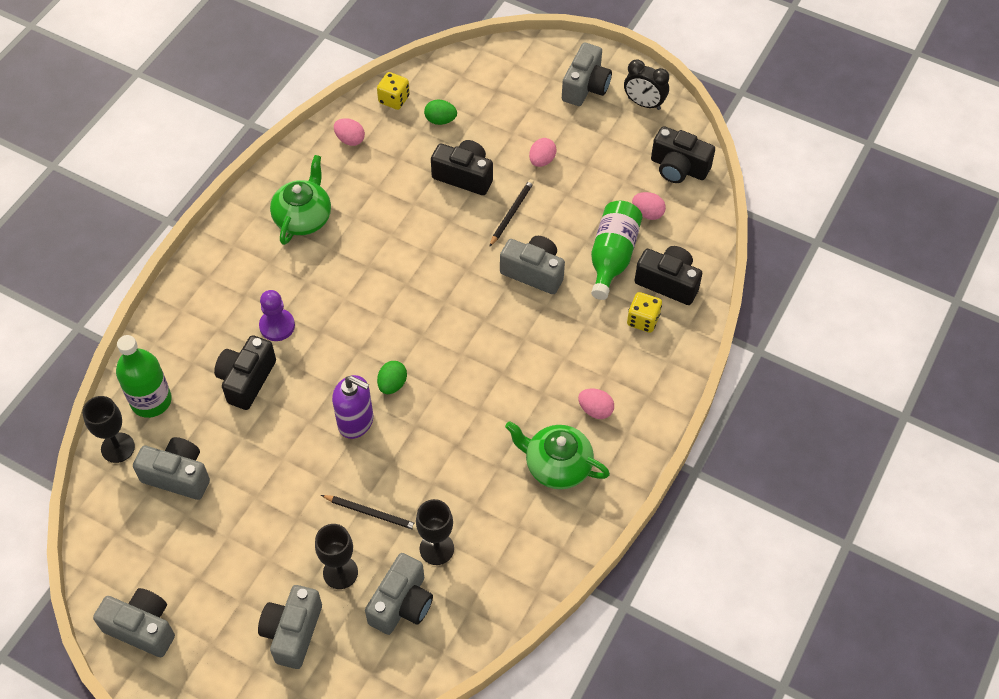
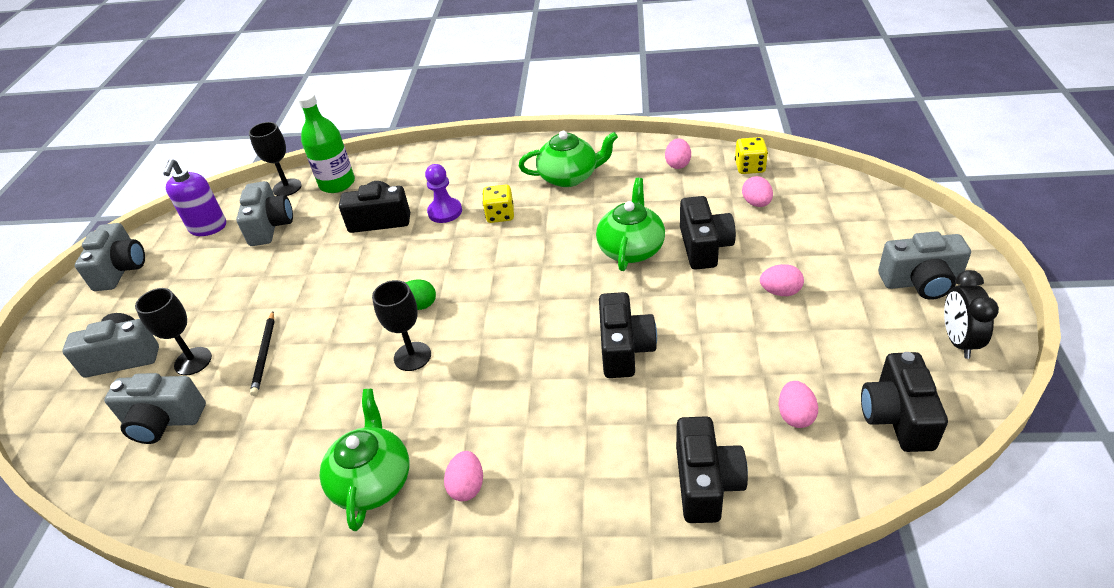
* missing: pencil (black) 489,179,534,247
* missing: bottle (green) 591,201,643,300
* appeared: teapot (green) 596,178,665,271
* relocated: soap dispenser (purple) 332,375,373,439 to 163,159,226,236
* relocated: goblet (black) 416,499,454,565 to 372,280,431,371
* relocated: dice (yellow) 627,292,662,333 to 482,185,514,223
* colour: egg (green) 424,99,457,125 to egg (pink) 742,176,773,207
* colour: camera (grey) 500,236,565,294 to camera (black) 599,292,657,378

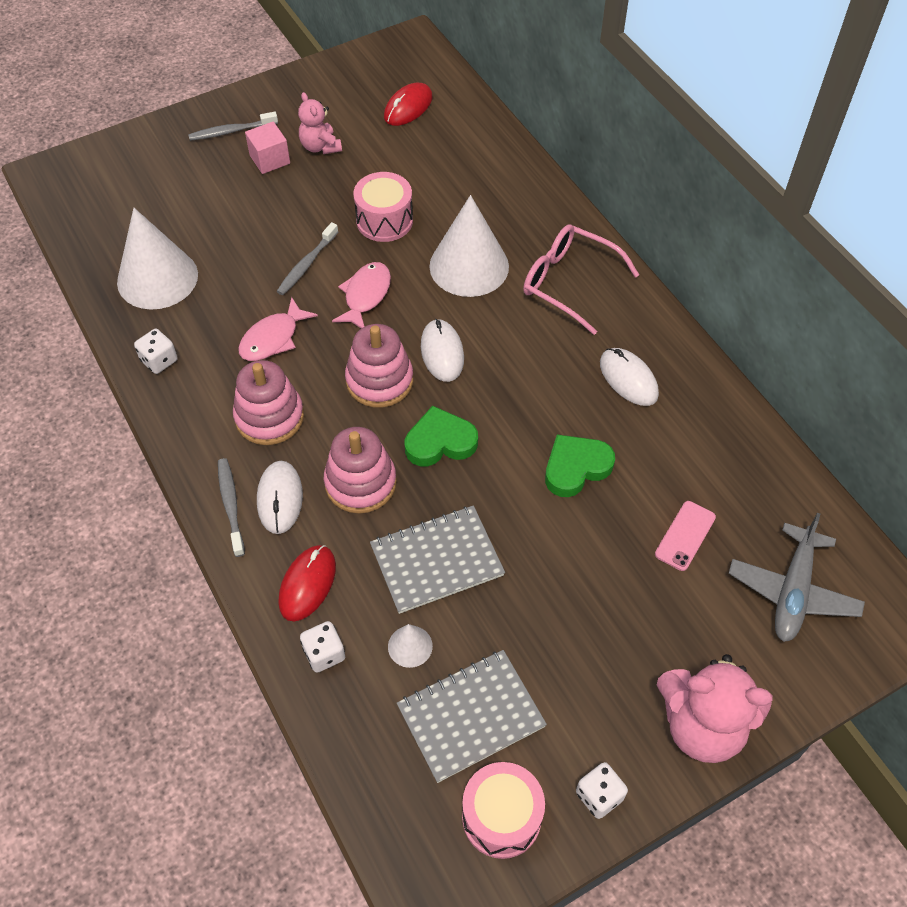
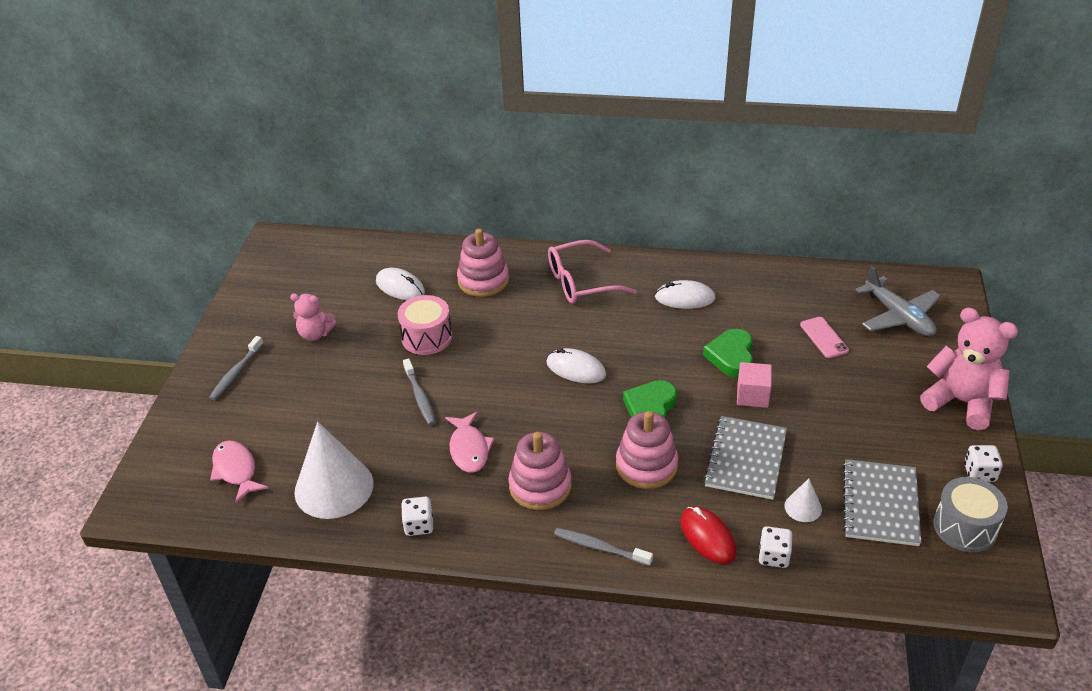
* missing: mouse (red) 384,83,433,126
* missing: cone (white) 429,195,509,297
* relocated: cube (pink) 245,122,290,174 to 737,362,772,408
* relocated: mouse (white) 257,461,303,534 to 376,268,425,300
* relocated: fish (pink) 332,262,391,328 to 210,440,268,503
* relocated: stacking toy (pink) 345,324,413,408 to 457,229,509,297
* colour: drum (pink) 462,762,545,859 to drum (grey) 933,477,1008,552
* spun: teddy bear (pink) 657,654,773,763 = 920,307,1018,430 105 degrees counterclockwise

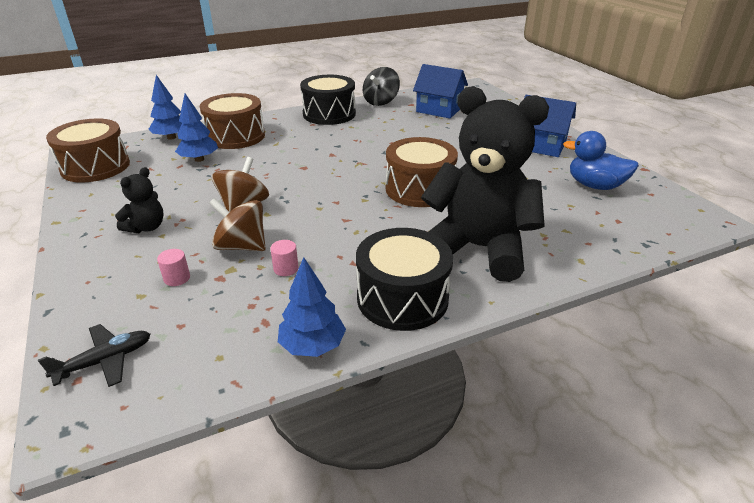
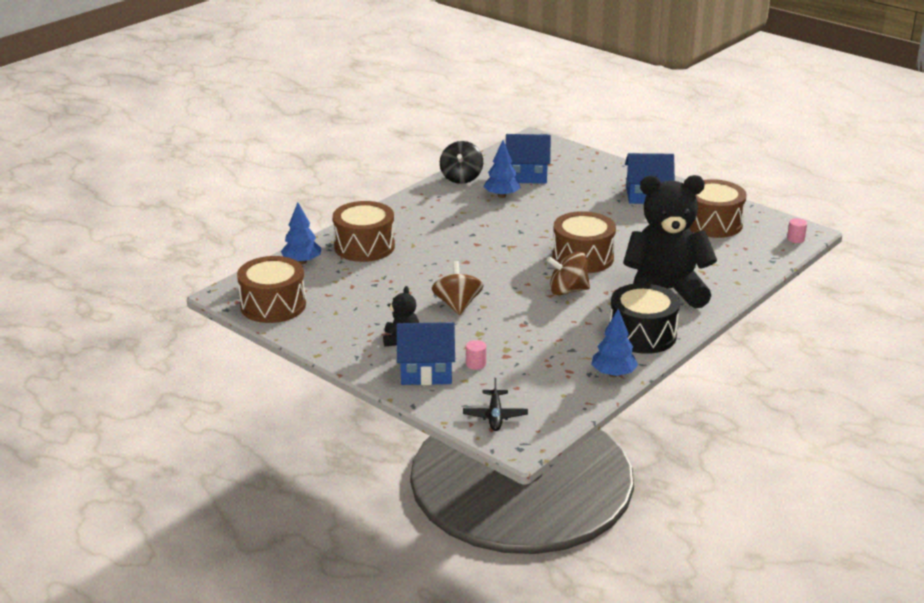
* missing: drum (black) 300,75,356,125
* appeared: house (blue) 397,322,455,385
* relocated: tree (blue) 175,94,218,162 to 483,140,521,198
* relocated: spinning top (brown) 209,198,266,251 to 546,252,590,295
* relocated: cylinder (pink) 270,240,299,276 to 787,218,807,243
* exchanged: duck (blue) 563,131,639,190 to drum (brown) 689,179,747,238
* spun: plane (black) 38,324,150,387 = 463,378,528,431 150 degrees clockwise

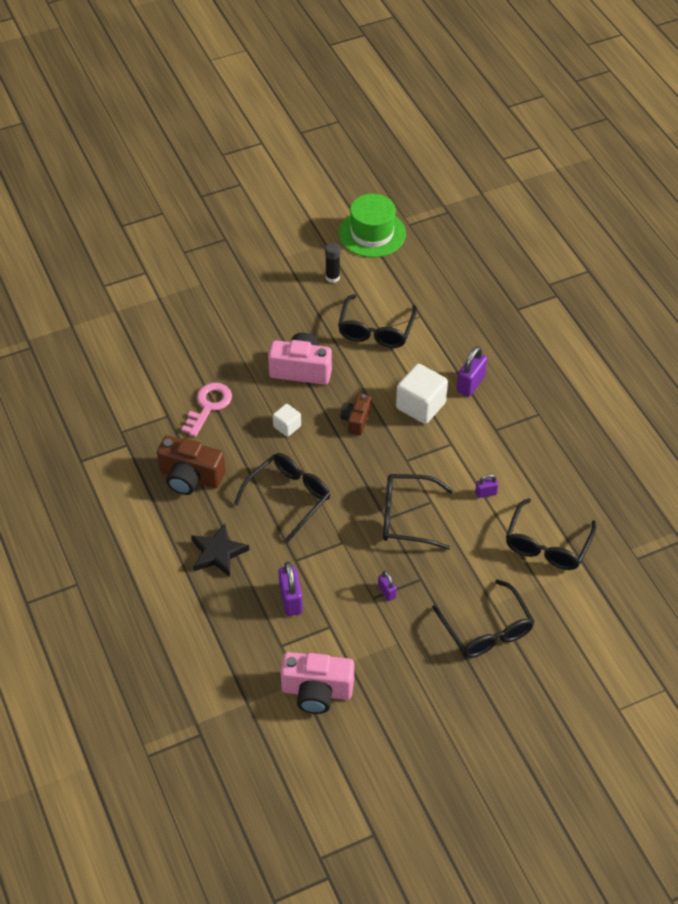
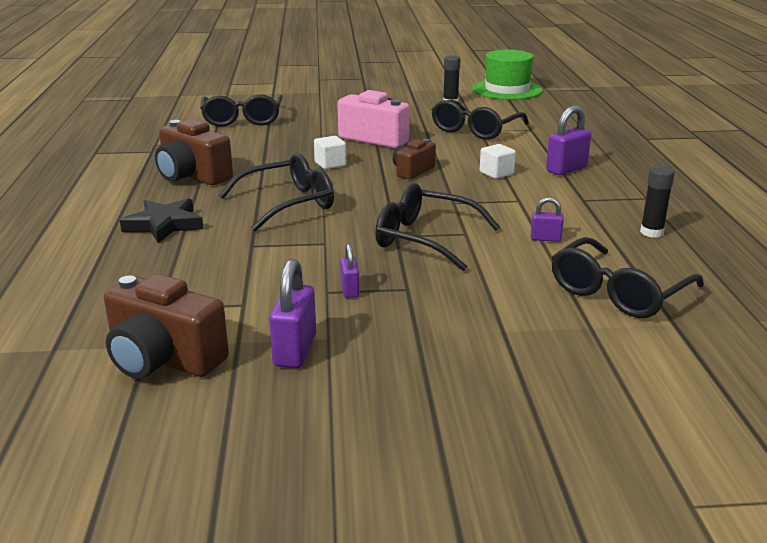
* missing: key (pink) 182,382,232,437
* appeared: glue stick (black) 640,166,675,238
* relocated: padlock (purple) 278,562,303,616 to 269,259,316,368
* relocated: glasses (black) 432,579,535,658 to 200,94,283,127
* colour: camera (pink) 281,652,354,714 to camera (brown) 104,274,229,379
* size: cube (white) 396,364,448,424 = 480,144,516,179 x0.54

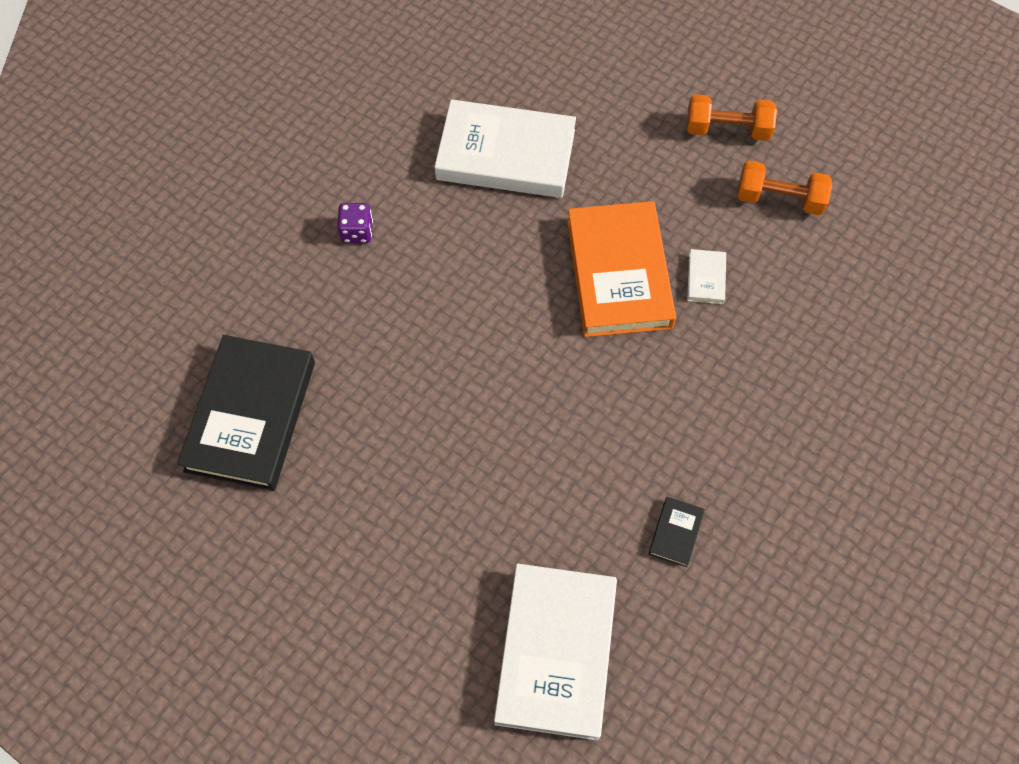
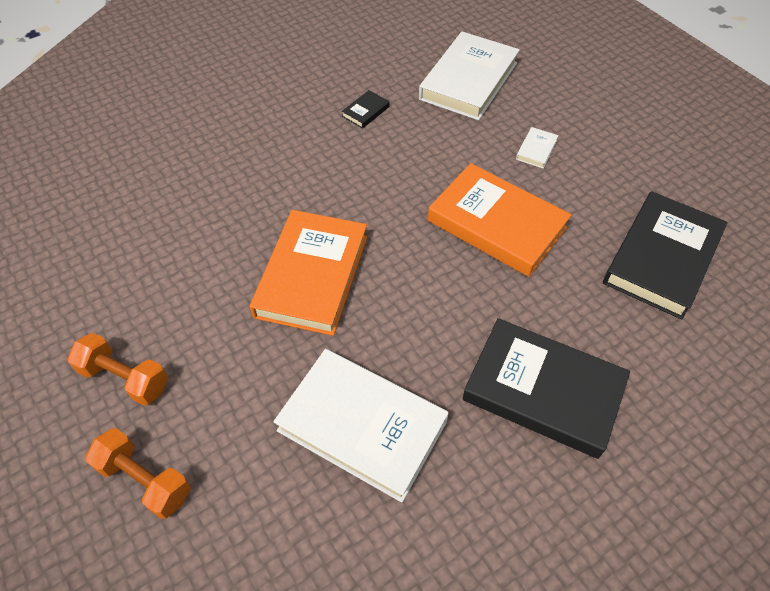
* appeared: book (orange) 428,163,572,277
* relocated: book (white) 687,249,726,304 to 516,127,558,168
* relocated: dumbbell (orange) 737,160,832,215 to 85,428,191,519
* exchanged: dice (purple) 337,203,373,243 to book (black) 462,318,630,459

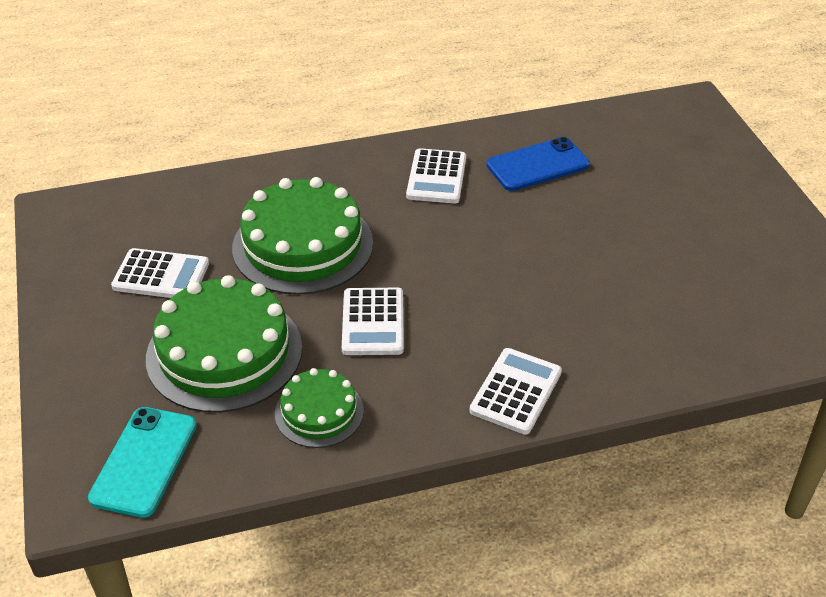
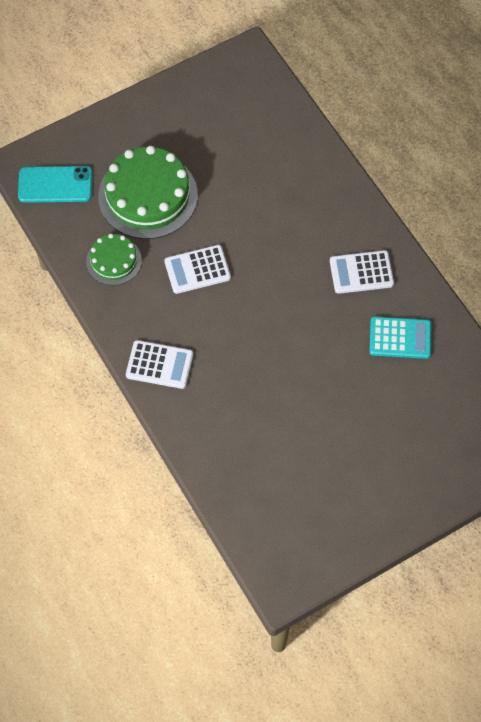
* missing: calculator (white) 111,248,209,298
* missing: cake (green) 232,177,373,295
* exchanged: phone (blue) 486,137,590,191 to calculator (turquoise) 370,316,431,359

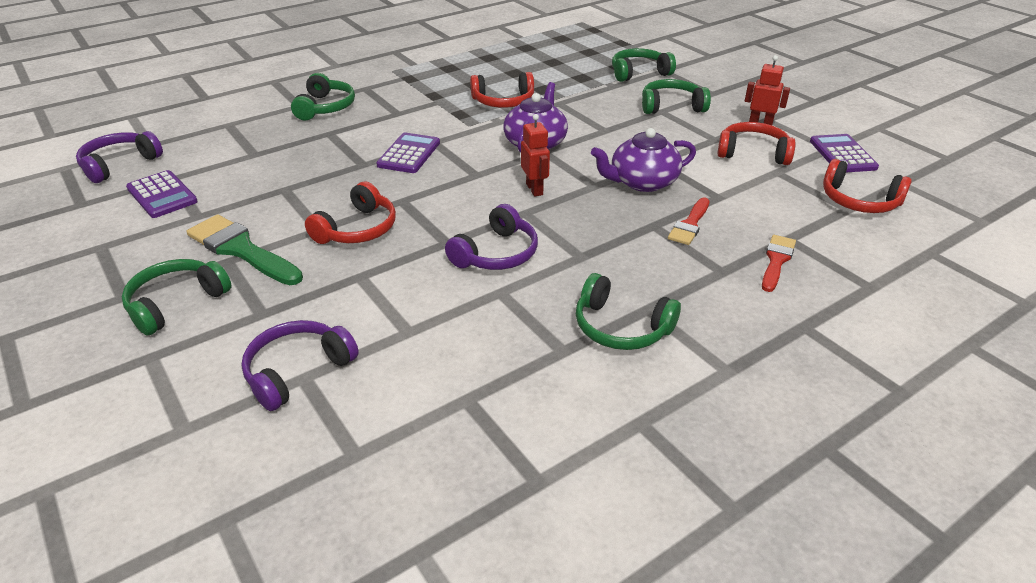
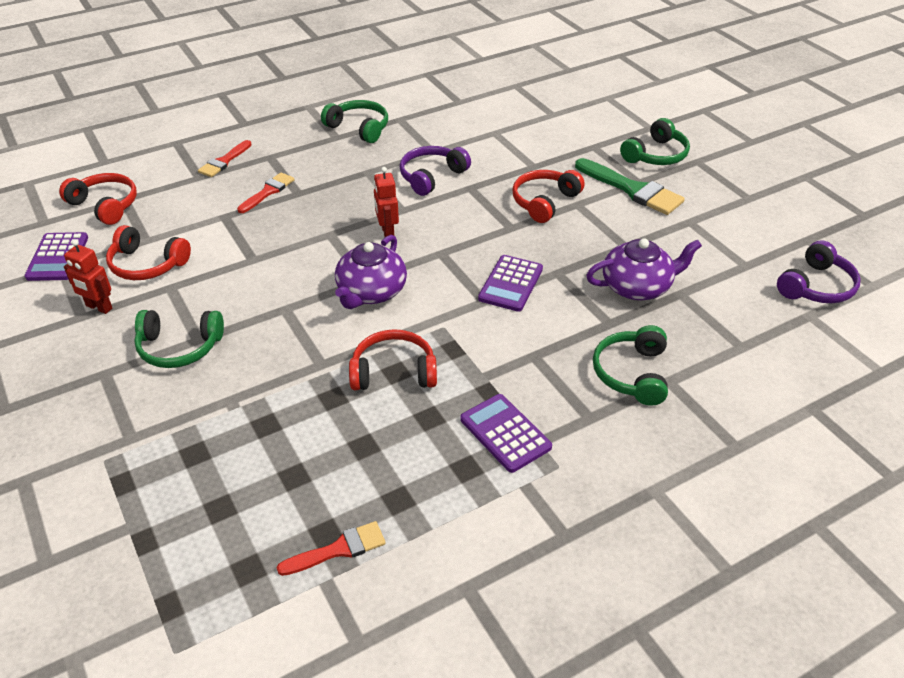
* missing: headphones (purple) 241,320,359,411
* missing: headphones (green) 612,48,676,82
* appeared: brush (red) 277,521,386,576
* relocated: calculator (purple) 126,170,198,218 to 460,394,552,473
* relocated: teapot (purple) 591,128,696,192 to 586,238,702,300

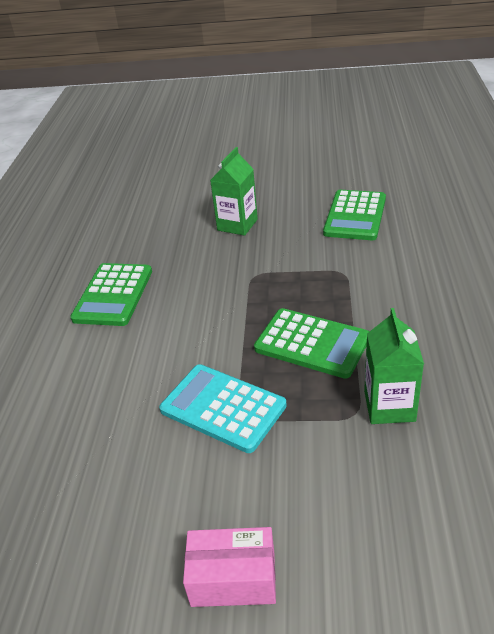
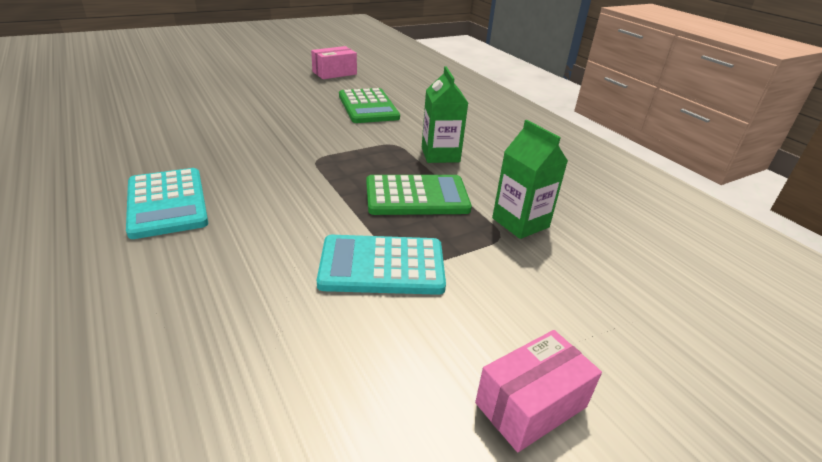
* appeared: box (pink) 311,46,357,79
* relocated: carton (green) 210,147,258,236 to 422,66,468,163
* colour: calculator (green) 70,263,152,326 to calculator (turquoise) 126,168,208,239

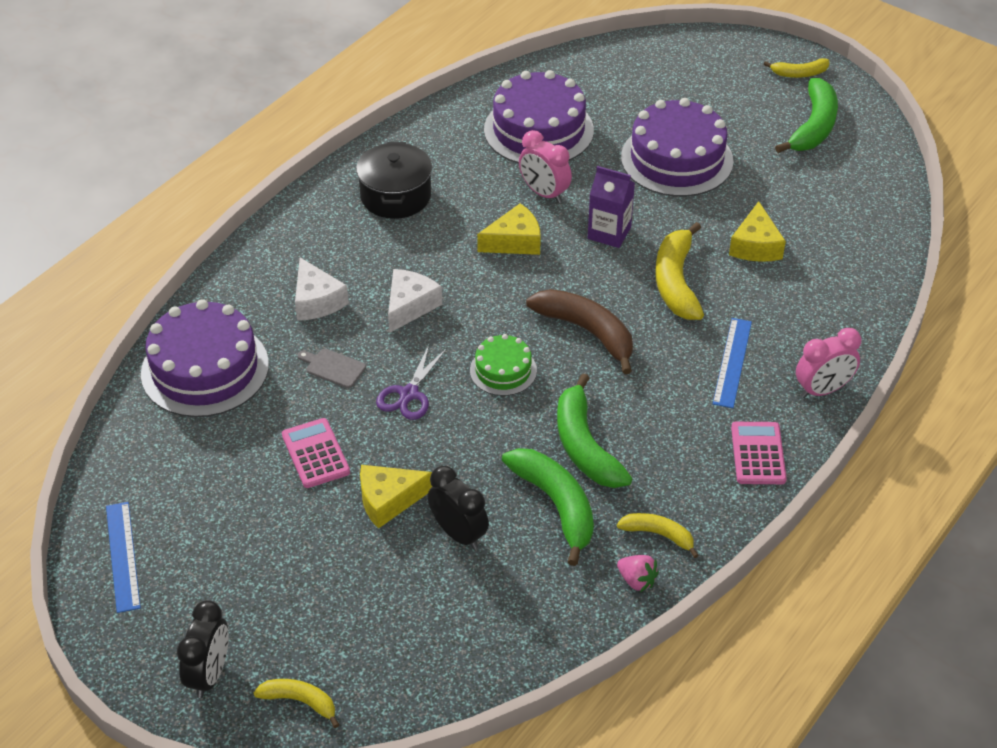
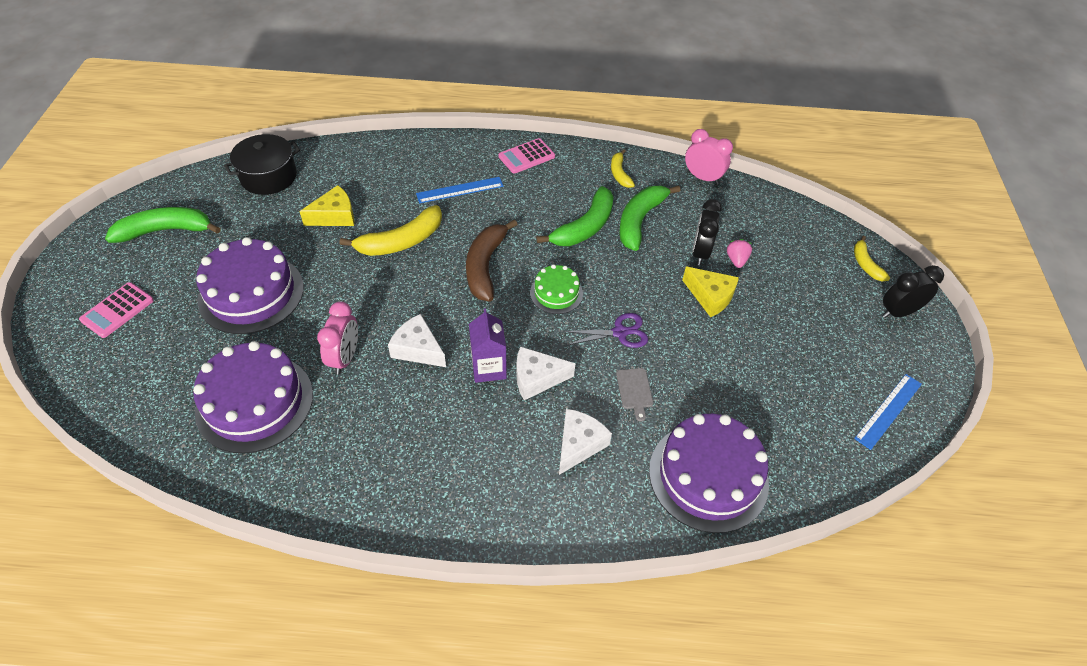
* missing: banana (yellow) 764,58,829,78
* relocated: calculator (pink) 282,418,350,488 to 79,282,154,338
* relocated: pot (black) 356,142,432,219 to 224,134,300,195
* relocated: carton (purple) 588,166,635,248 to 469,308,507,383
* relocated: strawberry (pink) 617,555,659,592 to 727,239,752,268
* relocated: clock (pink) 796,328,861,398 to 685,129,733,185
* colour: cheese (yellow) 477,203,541,255 to cheese (white) 388,314,446,367

